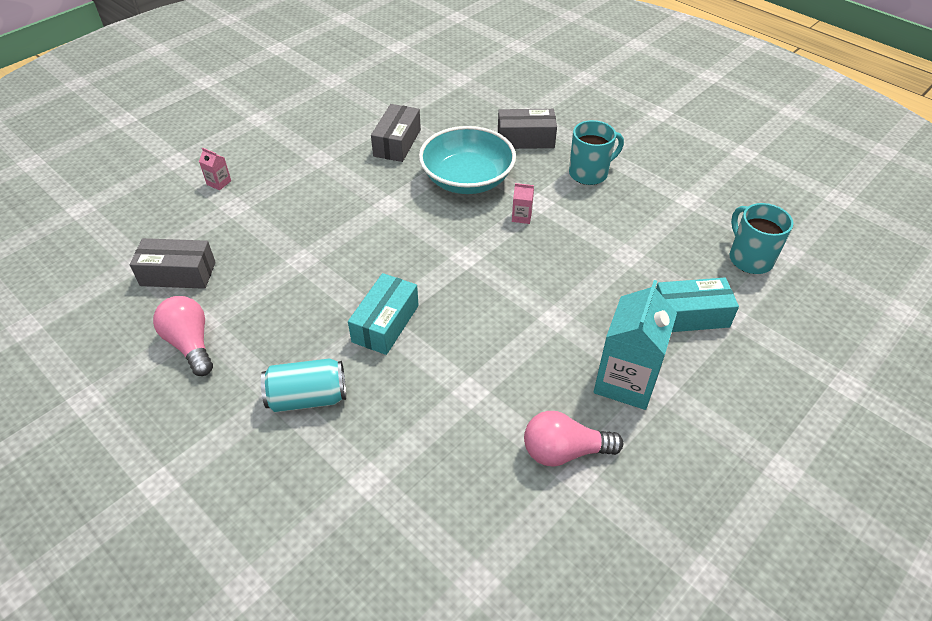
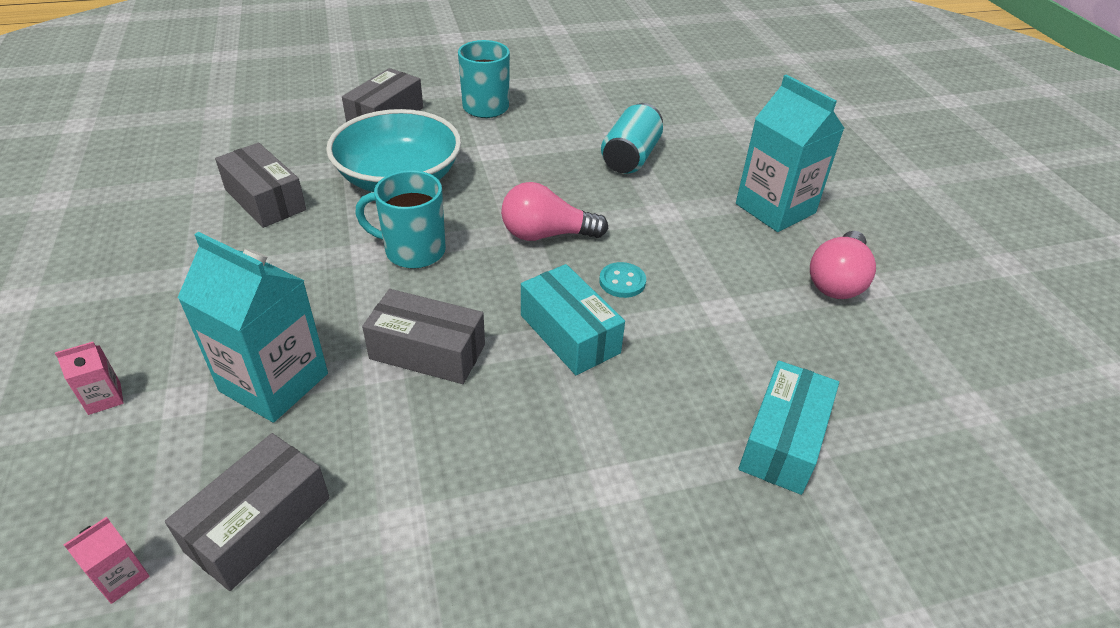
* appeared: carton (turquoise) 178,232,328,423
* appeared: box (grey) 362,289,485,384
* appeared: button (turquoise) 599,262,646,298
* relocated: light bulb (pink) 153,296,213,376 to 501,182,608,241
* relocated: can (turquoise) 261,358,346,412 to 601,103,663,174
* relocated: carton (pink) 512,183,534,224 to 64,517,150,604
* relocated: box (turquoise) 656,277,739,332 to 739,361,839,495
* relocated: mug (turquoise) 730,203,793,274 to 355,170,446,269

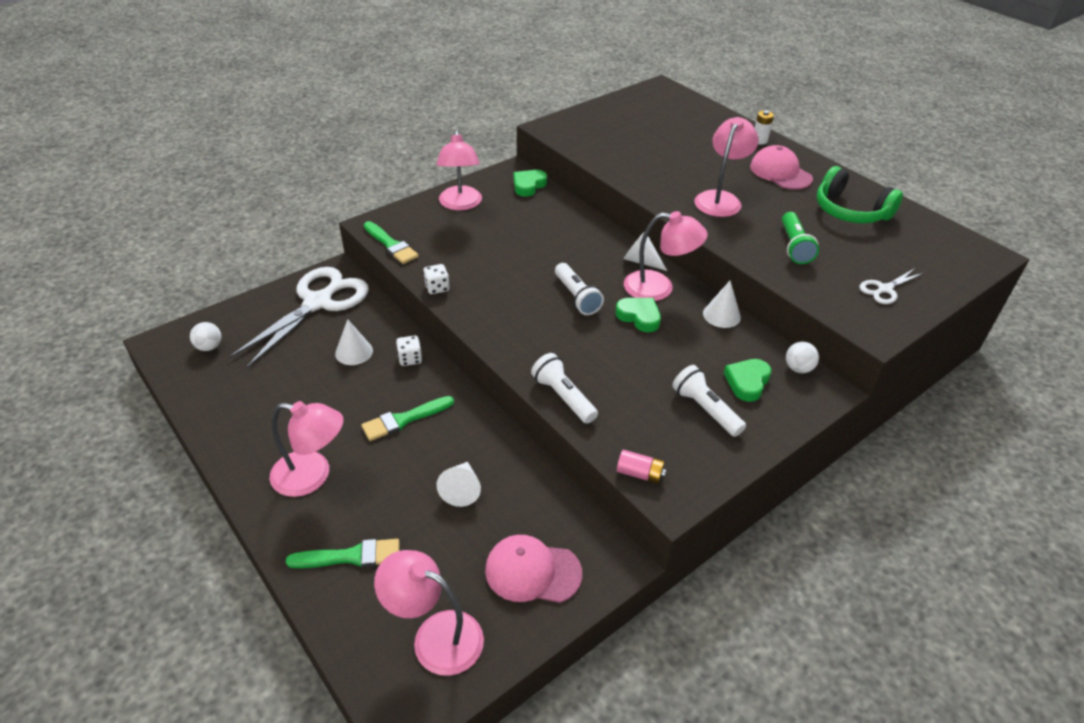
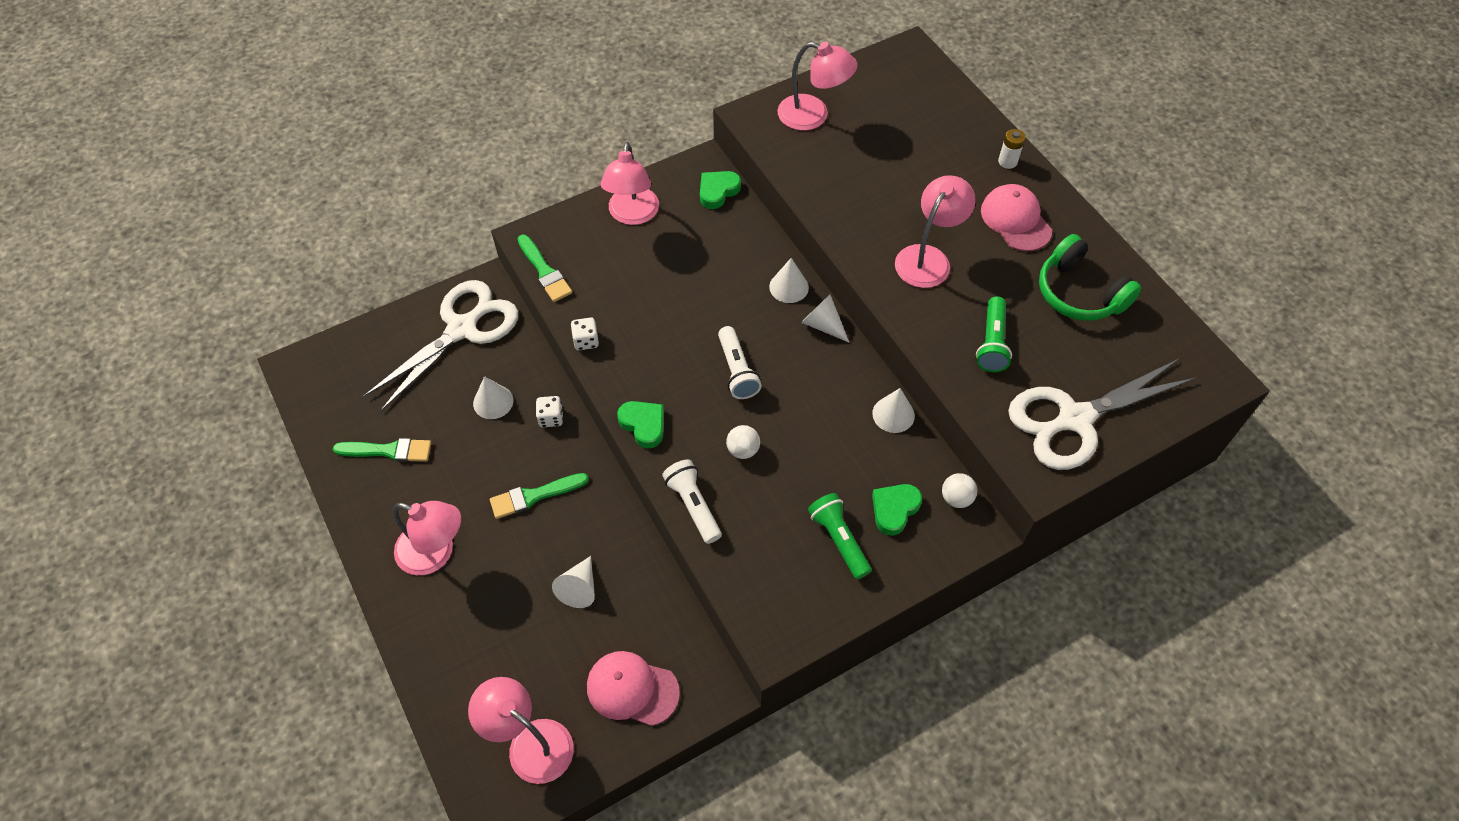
* missing: battery (pink) 617,450,666,484
* appeared: cone (white) 769,258,809,303
* relocated: ball (white) 190,322,222,351 to 726,425,760,459
* relocated: brush (green) 286,539,400,568 to 333,438,431,462
* relocated: heart (green) 615,298,661,332 to 617,401,664,449
* relocated: lamp (pink) 624,211,708,301 to 777,42,858,131
* colour: flashlight (white) 672,365,746,437 to flashlight (green) 808,493,872,579
* size: scissors (white) 860,268,924,304 = 1008,359,1197,470 x2.24

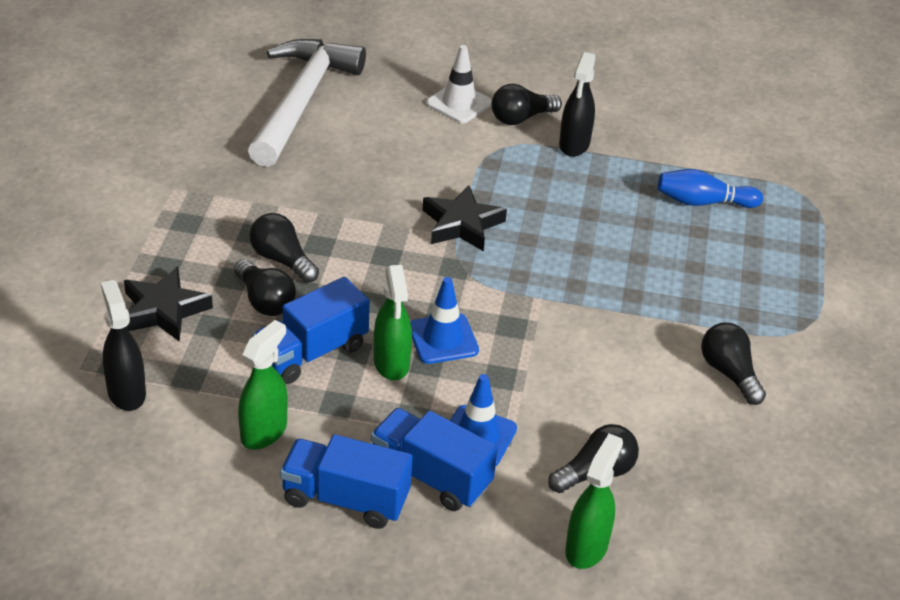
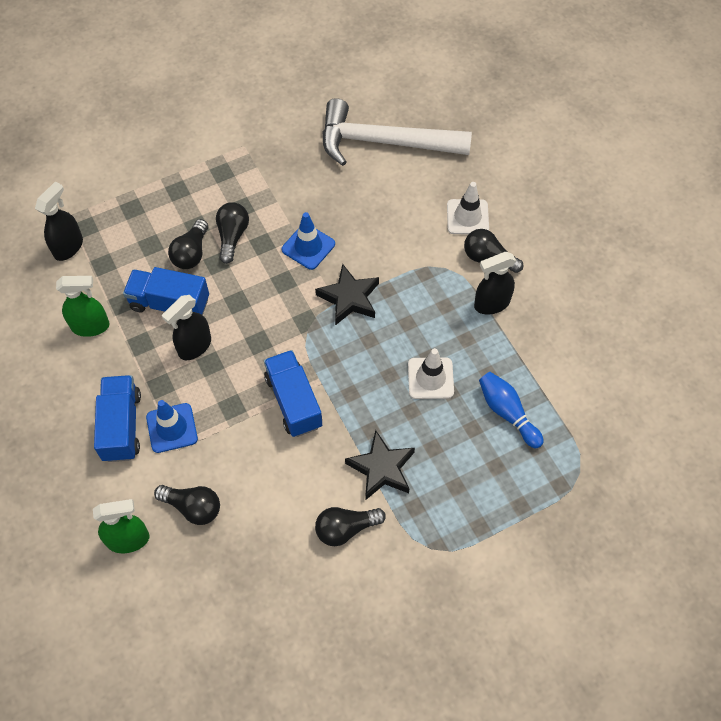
* appeared: traffic cone (white) 408,348,454,399
* relocated: star (black) 124,267,213,342 to 345,430,415,500
* relocated: truck (blue) 280,434,412,529 to 264,350,322,437
* relocated: traffic cone (blue) 410,277,479,364 to 282,212,335,270
* colour: spray bottle (green) 374,265,412,381 to spray bottle (black) 162,295,211,360
* spun: hammer (white) 248,39,366,167 = 322,98,472,166 150 degrees counterclockwise
* spun: light bulb (black) 701,323,766,405 = 315,507,386,546 135 degrees counterclockwise

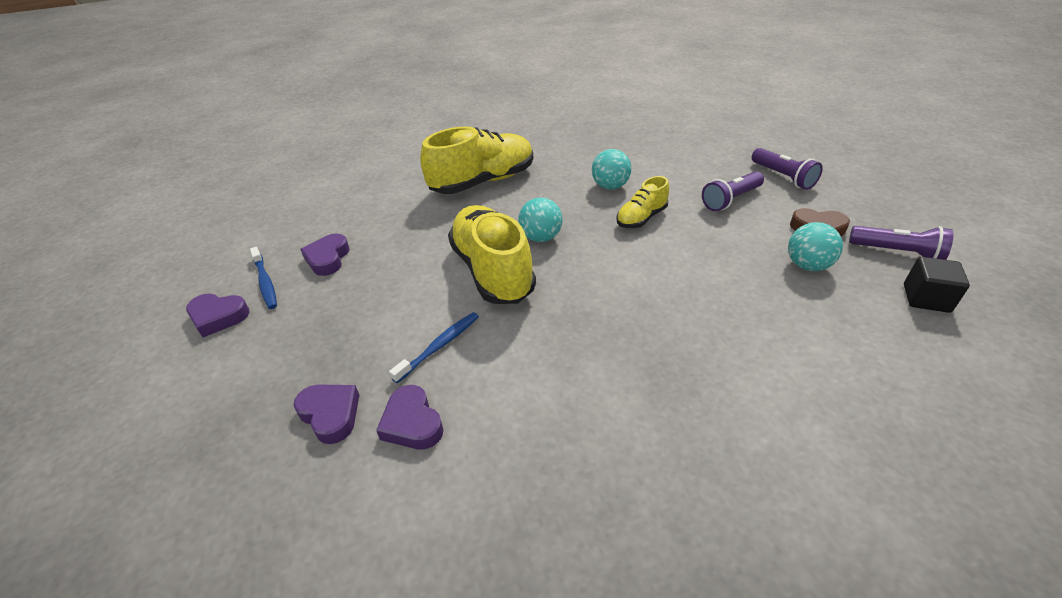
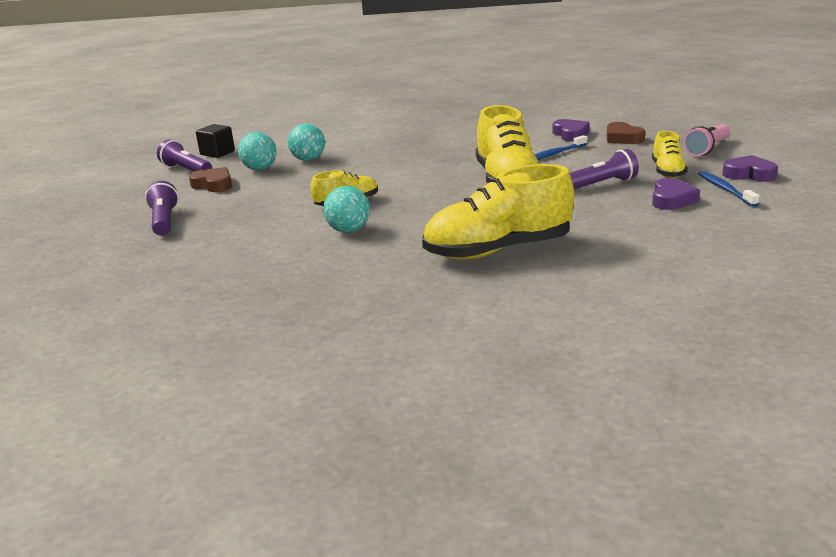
* appeared: shoe (yellow) 652,131,688,178
* appeared: flashlight (pink) 683,124,730,156
* relocated: ball (turquoise) 518,197,563,242 to 288,123,325,161
* relocated: flashlight (purple) 702,171,764,211 to 570,149,639,189
* colour: heart (purple) 293,385,359,444 to heart (brown) 607,122,645,144

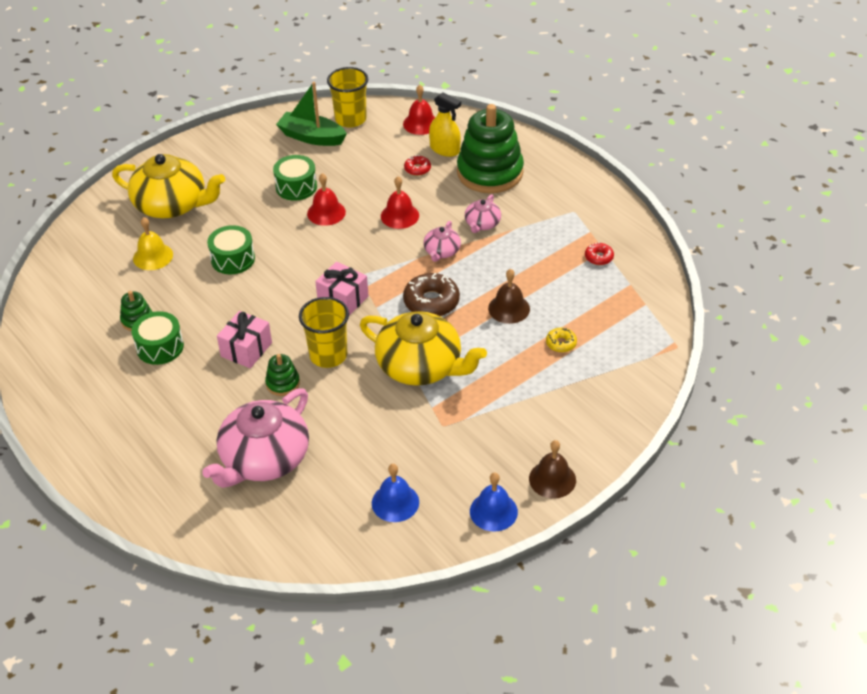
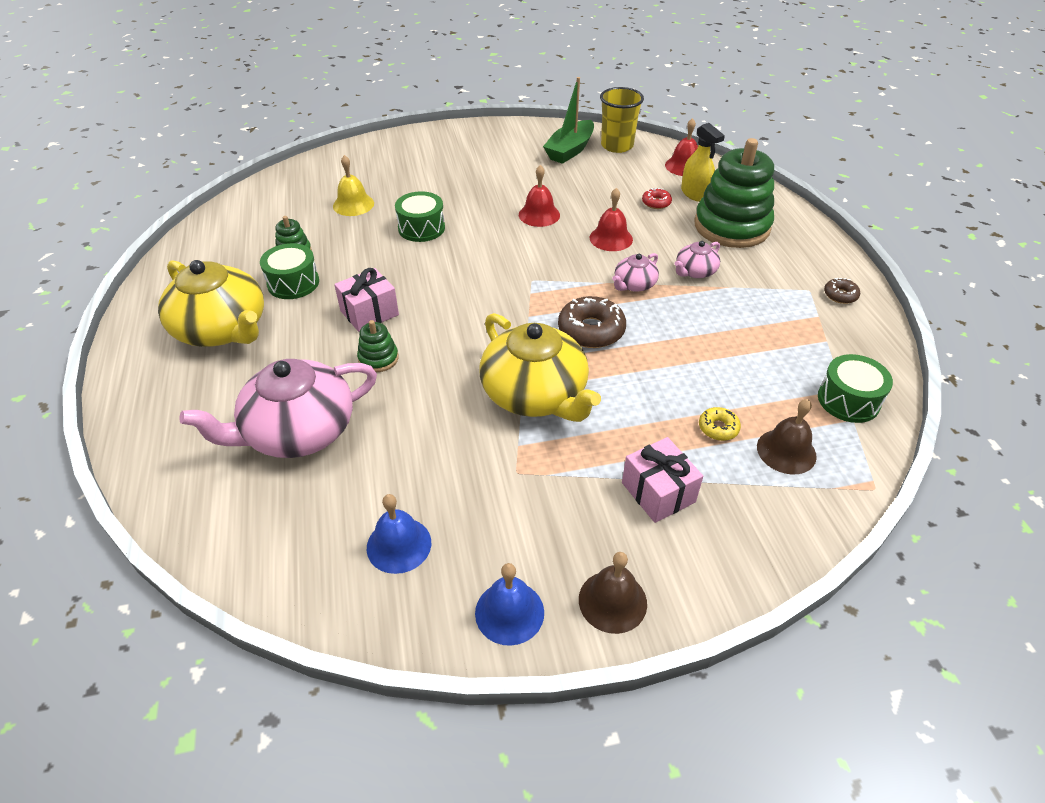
* missing: cup (yellow) 299,297,349,368
* missing: donut (red) 585,242,614,265
* appeared: donut (brown) 824,278,860,304
* relocated: teapot (yellow) 112,154,225,218 to 158,260,264,347
* relocated: drum (green) 273,155,317,201 to 818,354,893,423
* relocated: gift (pink) 315,261,369,315 to 622,437,703,523
* relocated: bell (brown) 488,269,530,324 to 757,399,817,474
* spun: boat (green) 276,82,347,146 = 543,77,594,164 105 degrees counterclockwise

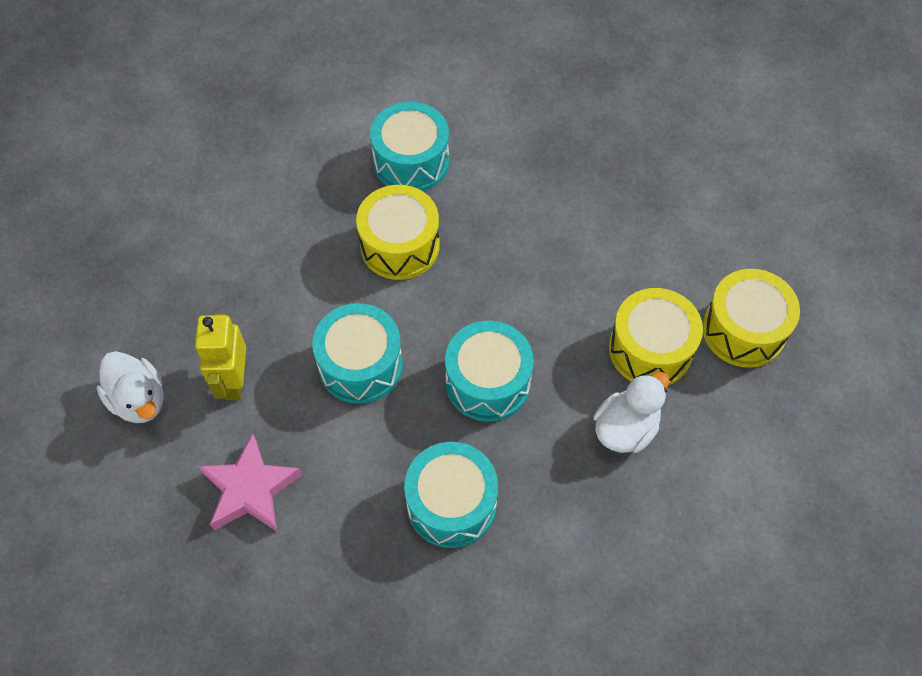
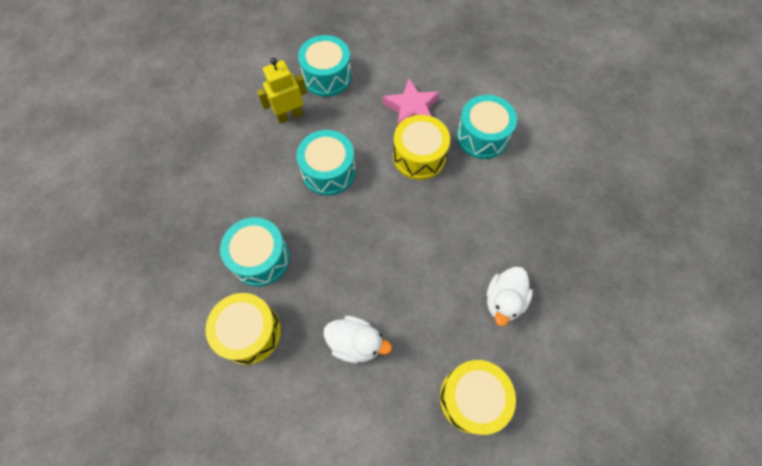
* relocated: duck (white) 97,351,164,423 to 487,267,533,326
* relocated: star (pink) 198,434,302,531 to 383,79,440,125
* relocated: drum (turquoise) 445,320,534,422 to 298,35,352,97
* relocated: drum (yellow) 609,288,703,385 to 205,293,281,365

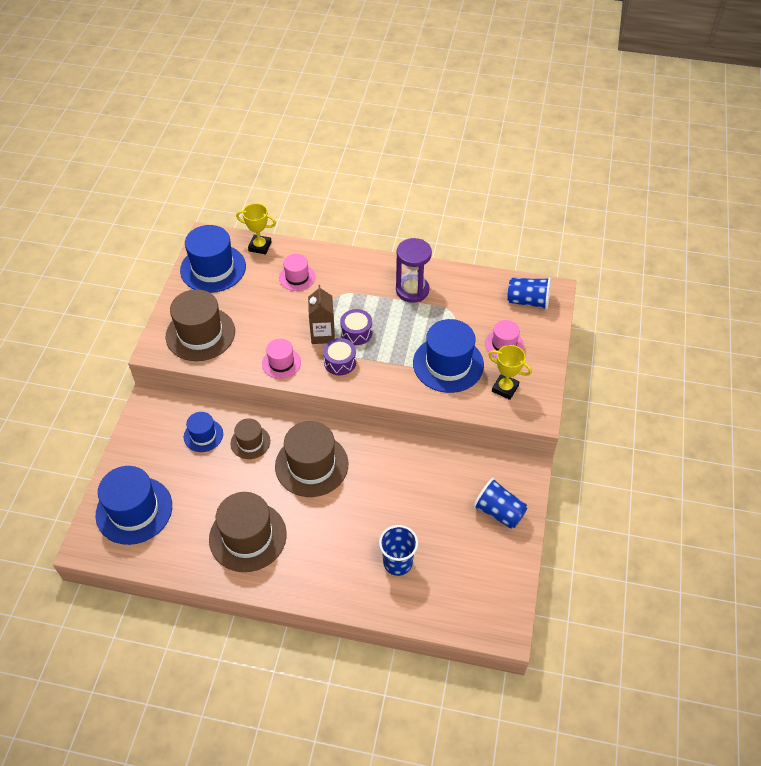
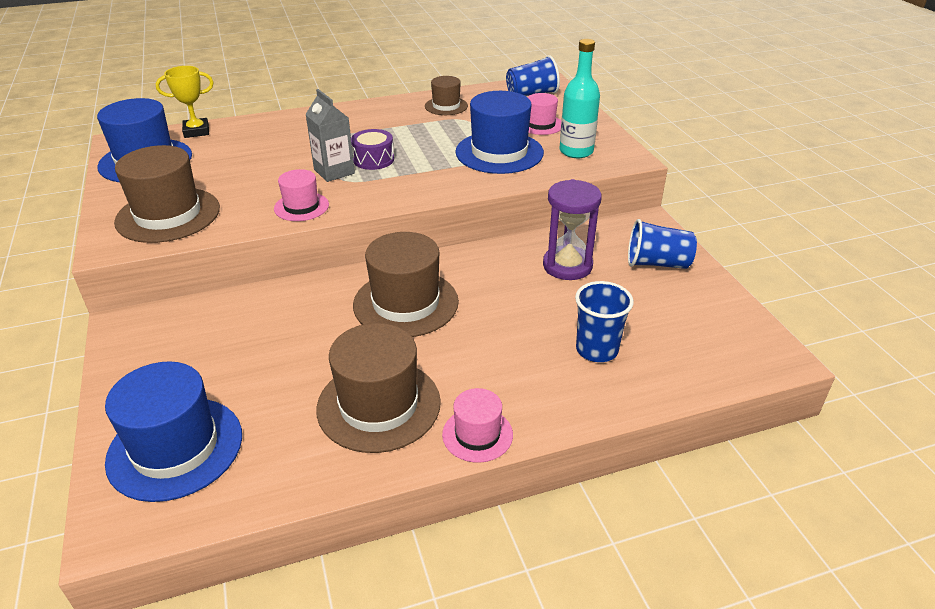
* missing: hat (blue) 184,412,223,452
* missing: drum (purple) 323,338,356,375
* relocated: hat (brown) 231,418,270,459 to 425,76,468,115
* relocated: hat (pink) 279,254,315,291 to 442,388,513,463
* relocated: hourglass (purple) 396,238,432,303 to 543,179,602,280
* exchanged: trophy (yellow) 488,345,532,400 to bottle (turquoise) 559,39,600,158
* colour: carton (brown) 308,285,335,344 to carton (grey) 305,89,355,182

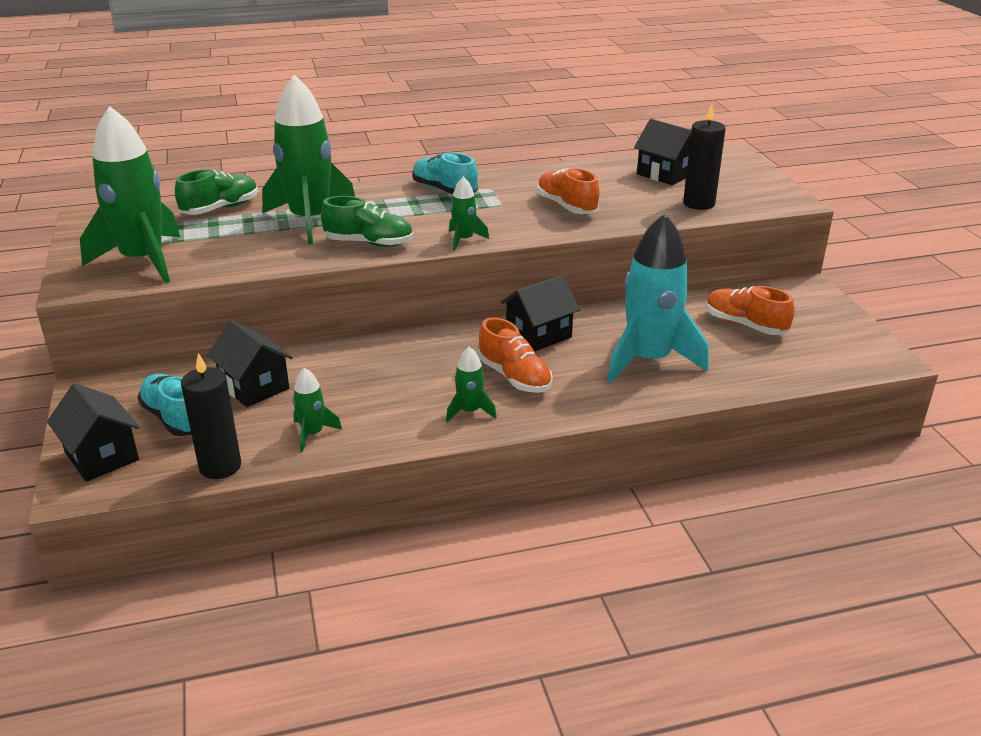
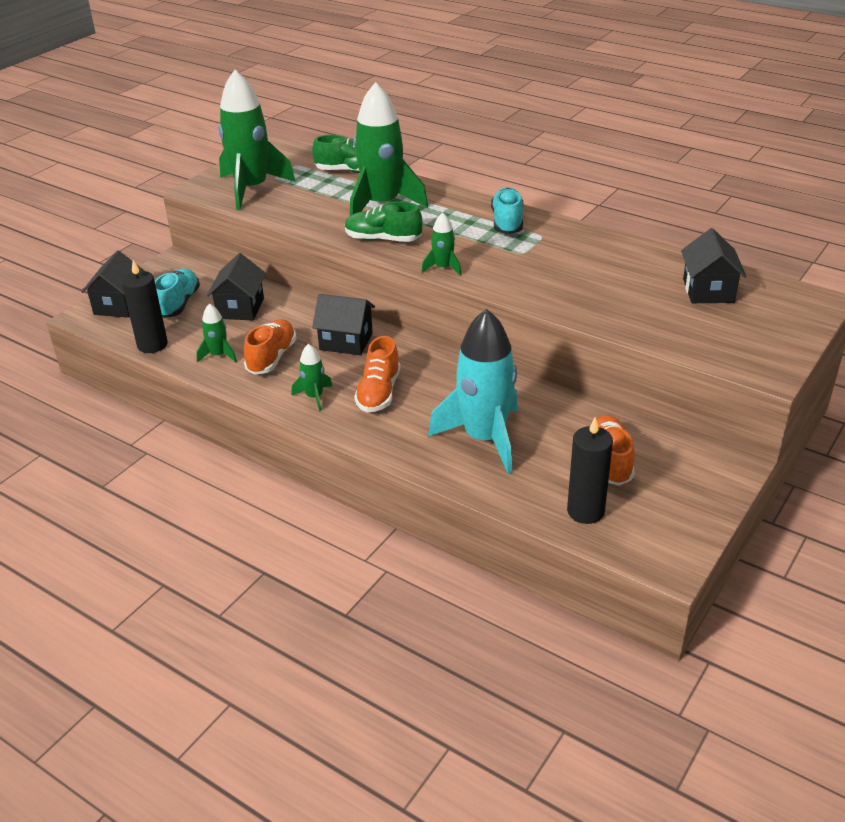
* relocated: house (black) 501,275,580,352 to 312,294,375,355
* relocated: shoe (orange) 537,168,600,214 to 244,319,296,375
* relocated: candle (black) 683,104,726,210 to 567,417,613,524
* spun: shoe (green) 321,196,413,247 = 345,201,422,242 135 degrees clockwise

